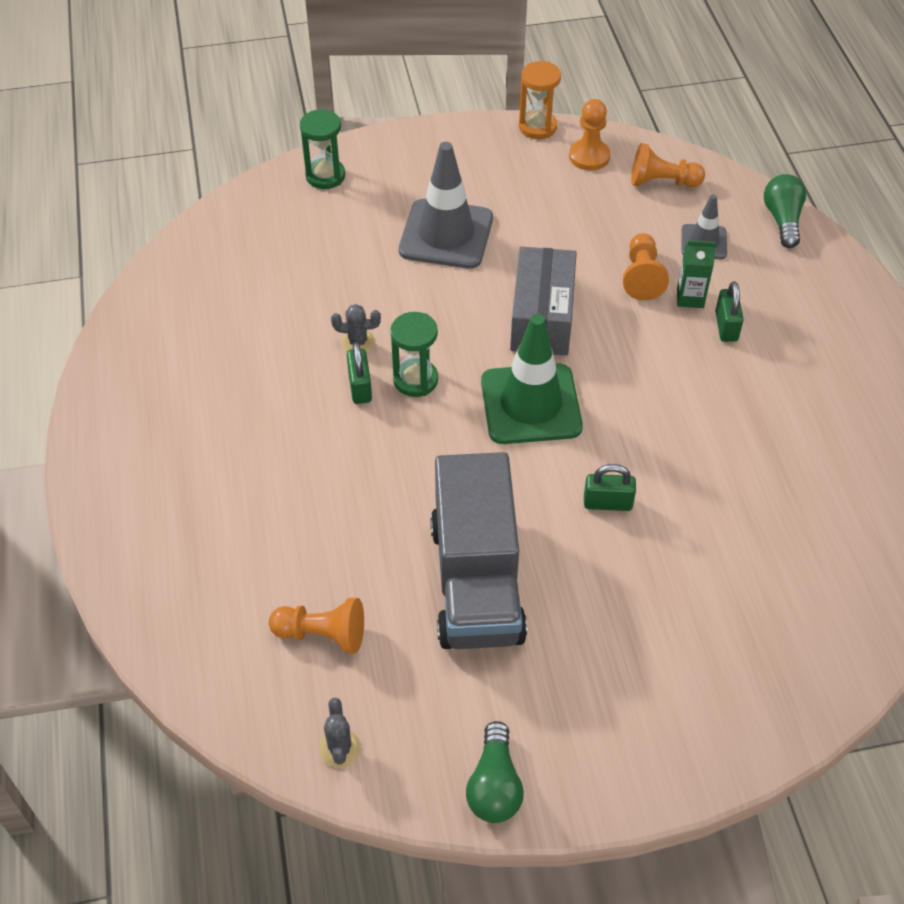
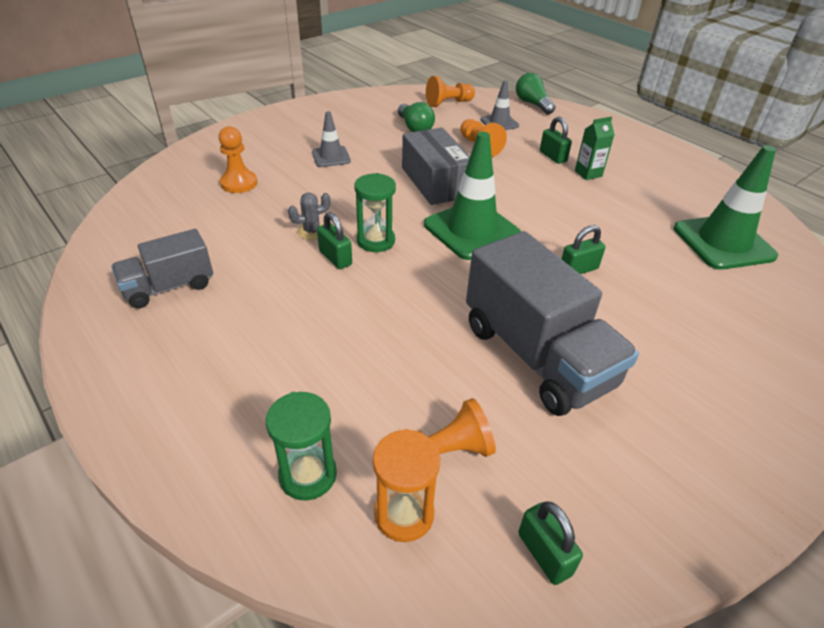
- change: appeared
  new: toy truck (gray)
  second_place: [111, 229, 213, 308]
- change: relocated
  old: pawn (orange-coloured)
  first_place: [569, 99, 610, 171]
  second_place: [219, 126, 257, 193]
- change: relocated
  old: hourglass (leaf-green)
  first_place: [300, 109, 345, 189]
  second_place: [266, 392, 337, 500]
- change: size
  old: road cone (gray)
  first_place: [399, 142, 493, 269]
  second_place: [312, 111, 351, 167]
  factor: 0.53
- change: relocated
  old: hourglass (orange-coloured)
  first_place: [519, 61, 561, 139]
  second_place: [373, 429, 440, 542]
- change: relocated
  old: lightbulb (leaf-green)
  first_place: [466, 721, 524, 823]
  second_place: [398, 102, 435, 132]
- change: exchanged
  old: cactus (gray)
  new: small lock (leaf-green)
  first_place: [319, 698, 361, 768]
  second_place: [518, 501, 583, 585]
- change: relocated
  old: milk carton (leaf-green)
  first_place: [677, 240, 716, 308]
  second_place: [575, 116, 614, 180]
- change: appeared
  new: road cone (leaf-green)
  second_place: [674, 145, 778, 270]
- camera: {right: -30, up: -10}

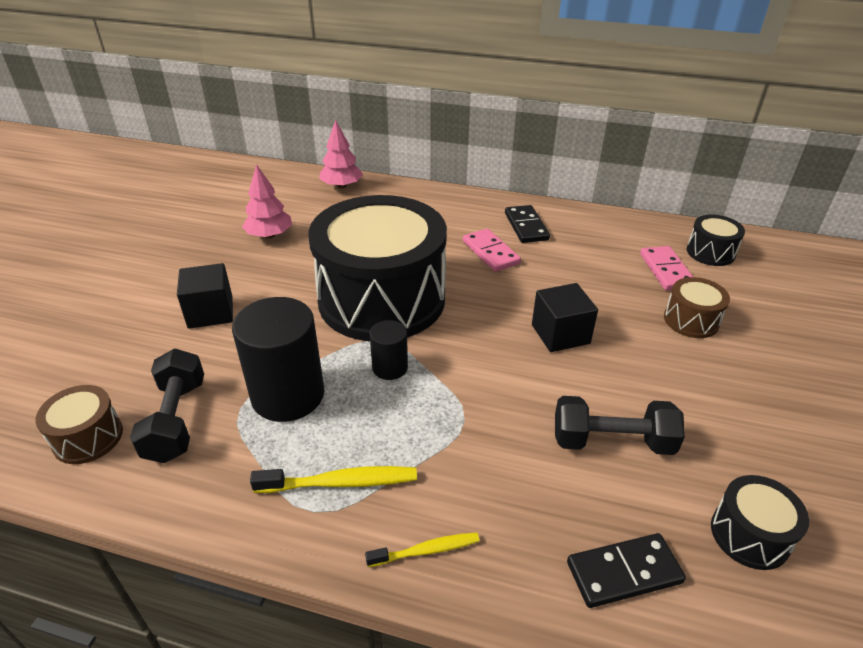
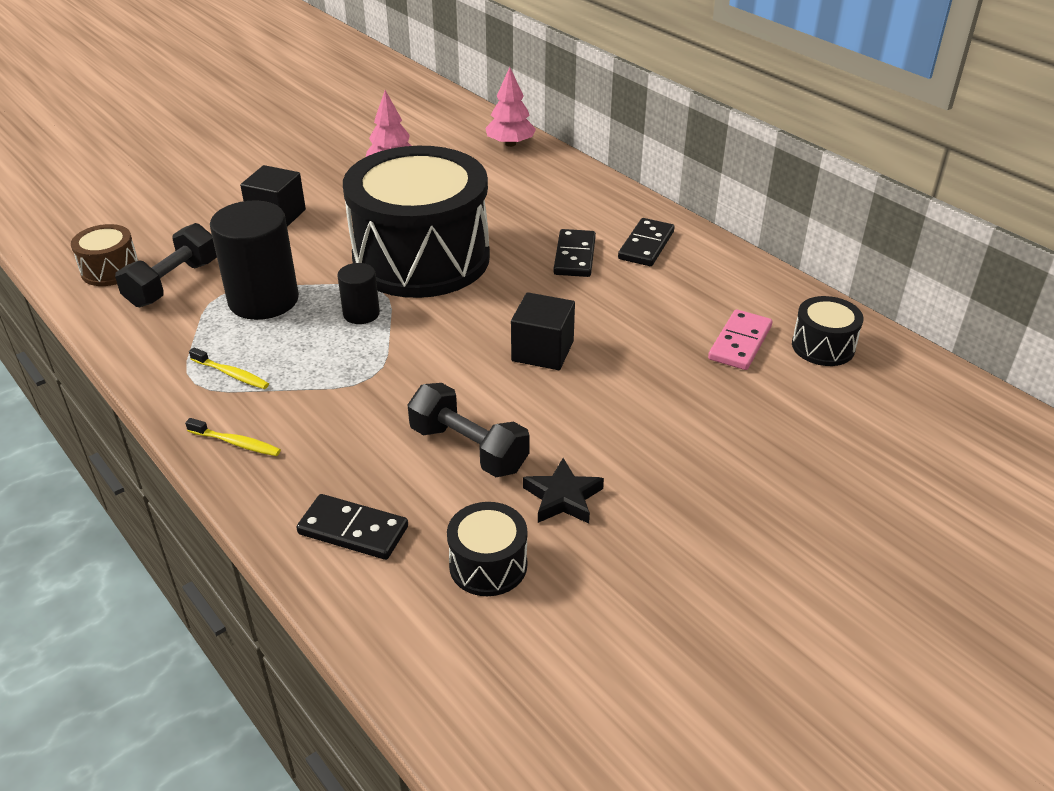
- change: size
  old: tooth brush (yellow)
  first_place: [250, 466, 417, 493]
  second_place: [189, 347, 269, 389]
  factor: 0.65
- change: appeared
  new: star (ebony)
  second_place: [523, 458, 604, 524]
- change: colour
  old: domino piece (rosy)
  new: domino piece (ebony)
  first_place: [463, 229, 521, 272]
  second_place: [553, 229, 596, 277]
- change: missing
  old: drum (russet)
  first_place: [664, 277, 730, 338]
- camera: {right: 35, up: 0}

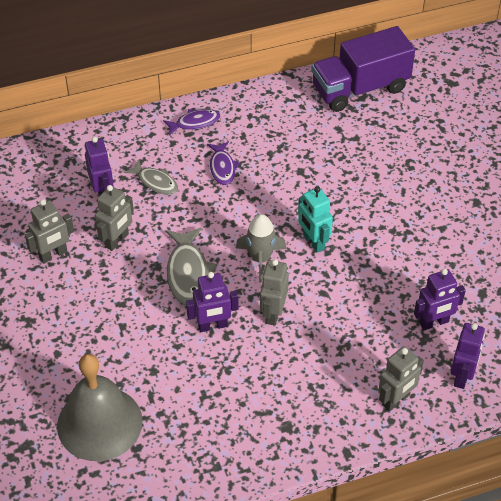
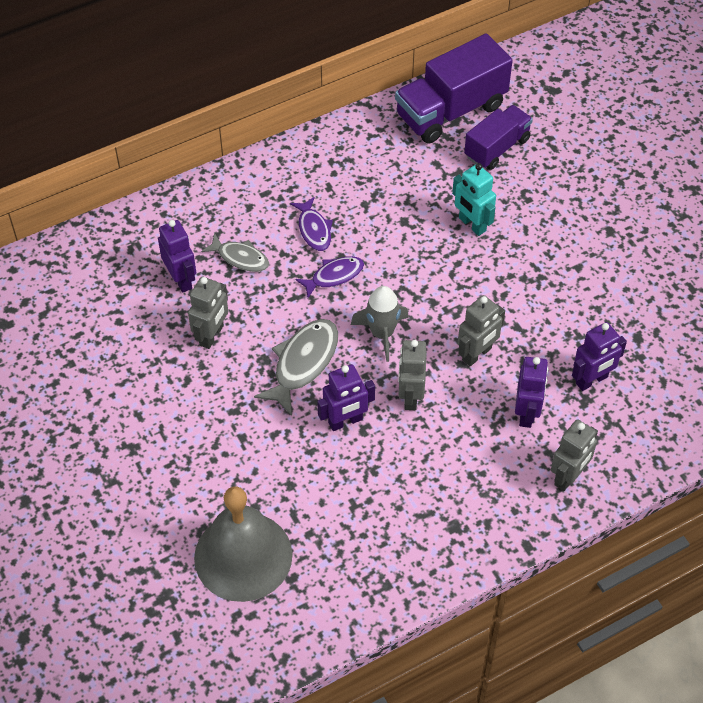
- change: spun
  old: fish (gray)
  first_place: [165, 227, 217, 306]
  second_place: [254, 319, 338, 415]
  degrees: -135
- change: relocated
  old: fish (purple)
  first_place: [163, 109, 220, 136]
  second_place: [295, 256, 364, 298]
- change: relocated
  old: robot figure (turquoise)
  first_place: [298, 186, 333, 253]
  second_place: [452, 163, 496, 236]
- change: relocated
  old: robot figure (gray)
  first_place: [25, 199, 74, 263]
  second_place: [458, 295, 505, 366]
- change: appeared
  new: toy truck (purple)
  second_place: [464, 105, 533, 170]
- change: relocated
  old: robot figure (purple)
  first_place: [451, 323, 485, 389]
  second_place: [515, 357, 548, 428]
- camera: {right: -10, up: 5}

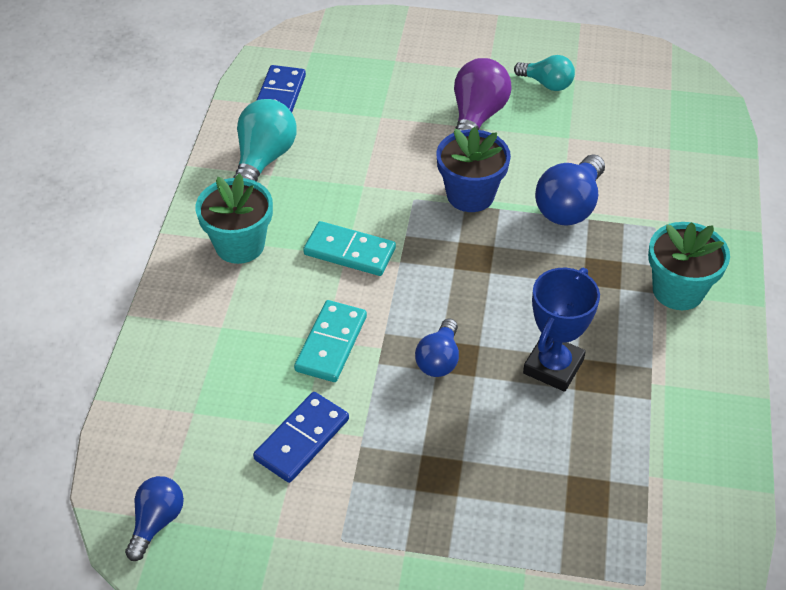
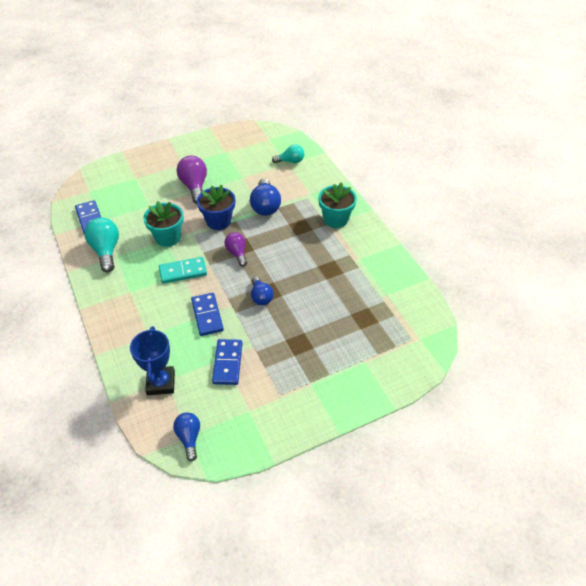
- change: relocated
  old: trophy (royal blue)
  first_place: [523, 267, 600, 392]
  second_place: [130, 326, 175, 395]
- change: relocated
  old: plant pot (turquoise)
  first_place: [195, 173, 273, 264]
  second_place: [143, 201, 184, 247]
- change: colour
  old: domino piece (turquoise)
  new: domino piece (royal blue)
  first_place: [294, 300, 367, 382]
  second_place: [191, 293, 224, 336]
- change: appeared
  new: lightbulb (purple)
  second_place: [225, 232, 247, 267]
- change: relocated
  old: lightbulb (turquoise)
  first_place: [514, 55, 575, 91]
  second_place: [272, 144, 304, 163]
- camera: {right: -35, up: 0}

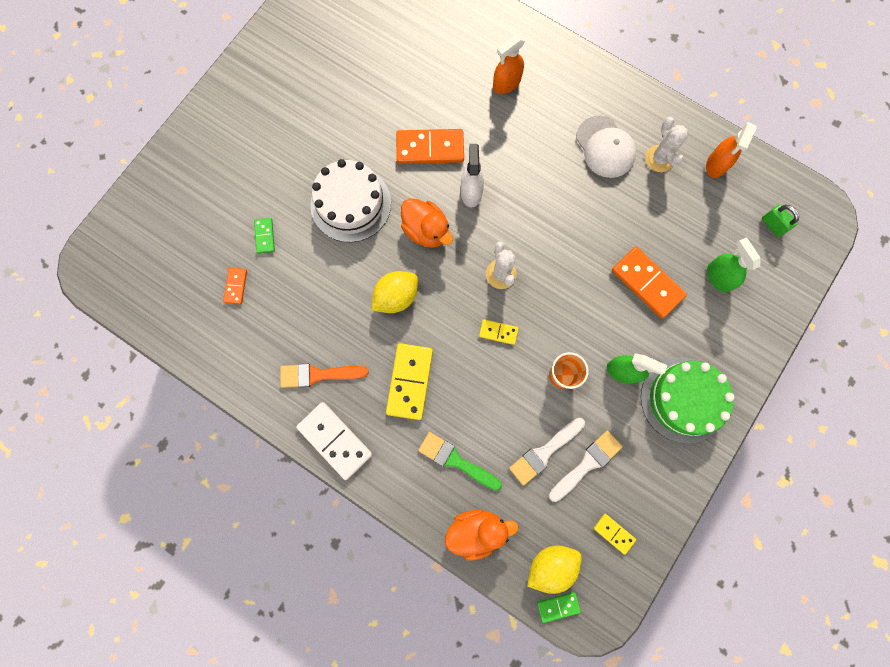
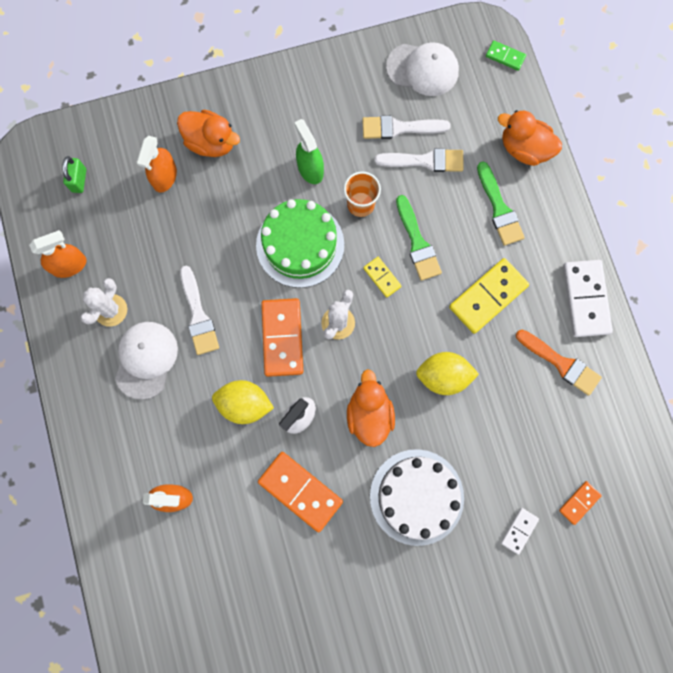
- change: colour
  old: spray cleaner (leaf-green)
  new: spray cleaner (orange-coloured)
  first_place: [707, 237, 761, 293]
  second_place: [137, 136, 177, 193]
- change: appeared
  new: toy duck (orange-coloured)
  second_place: [177, 110, 240, 157]
- change: appeared
  new: brush (pure white)
  second_place: [180, 266, 219, 355]
- change: relocated
  old: citrus fruit (yellow)
  first_place: [527, 545, 582, 594]
  second_place: [212, 380, 274, 424]
- change: relocated
  old: cake (leaf-green)
  first_place: [641, 357, 735, 443]
  second_place: [256, 199, 344, 288]
- change: relocated
  old: domino piece (orange-coloured)
  first_place: [612, 247, 687, 318]
  second_place: [261, 298, 303, 377]
- change: exchanged
  old: domino piece (yellow)
  new: baseball cap (pure white)
  first_place: [594, 514, 636, 555]
  second_place: [386, 42, 459, 96]
- change: appeared
  new: brush (leaf-green)
  second_place: [396, 195, 442, 281]
- change: colour
  old: domino piece (leaf-green)
  new: domino piece (pure white)
  first_place: [254, 218, 275, 254]
  second_place: [501, 508, 539, 555]
- camera: {right: -140, up: 0}

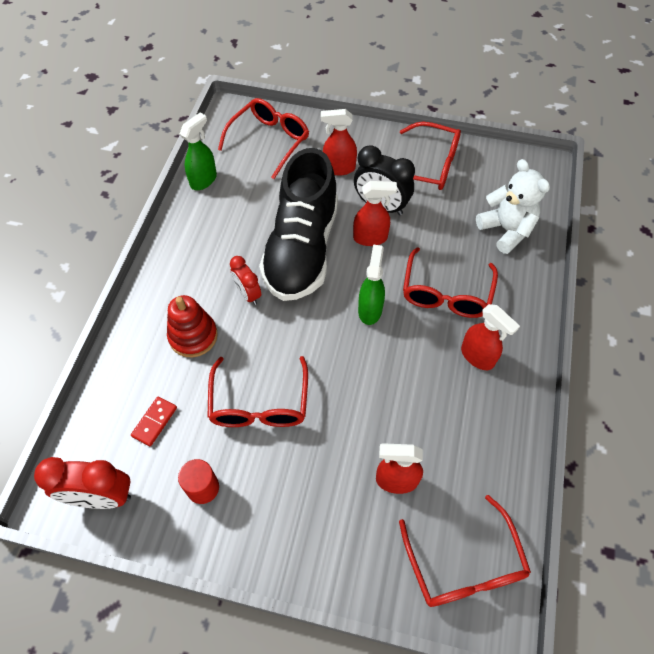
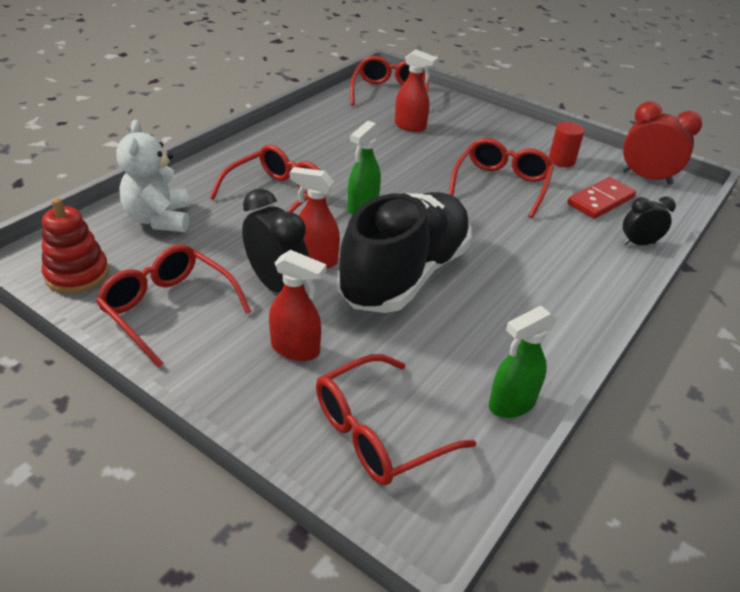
- change: relocated
  old: stacking toy (scarlet)
  first_place: [167, 295, 218, 357]
  second_place: [42, 198, 109, 294]
- change: size
  old: domino piece (scarlet)
  first_place: [131, 397, 177, 447]
  second_place: [567, 177, 636, 219]
  factor: 1.55
- change: appeared
  new: alarm clock (ebony)
  second_place: [623, 196, 676, 245]
- change: missing
  old: alarm clock (scarlet)
  first_place: [230, 256, 261, 305]
- change: missing
  old: spray cleaner (scarlet)
  first_place: [461, 304, 520, 370]
- camera: {right: -160, up: -20}

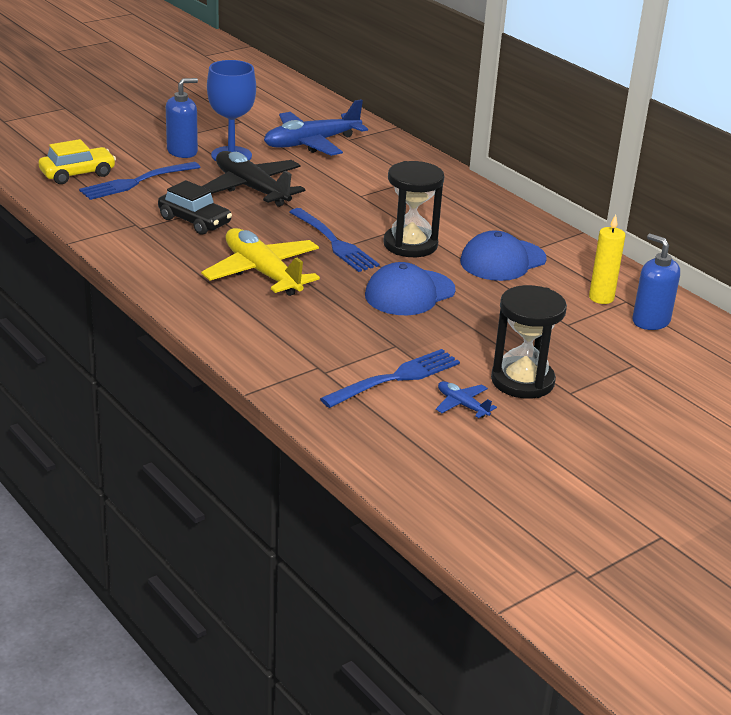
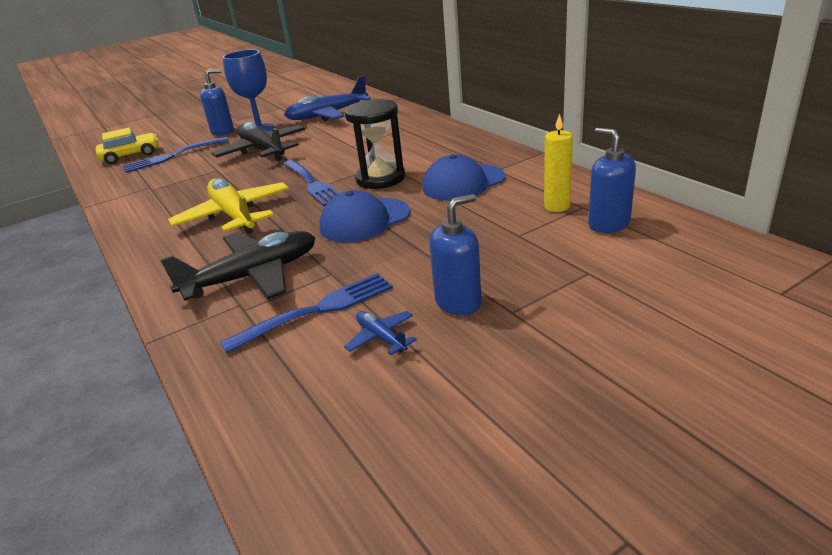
- change: appeared
  new: plane (ebony)
  second_place: [160, 231, 316, 301]
- change: exchanged
  old: hourglass (ebony)
  new: soap dispenser (royal blue)
  first_place: [491, 285, 567, 399]
  second_place: [429, 194, 482, 315]
- change: missing
  old: automobile (ebony)
  first_place: [158, 180, 232, 235]
- camera: {right: 10, up: 0}

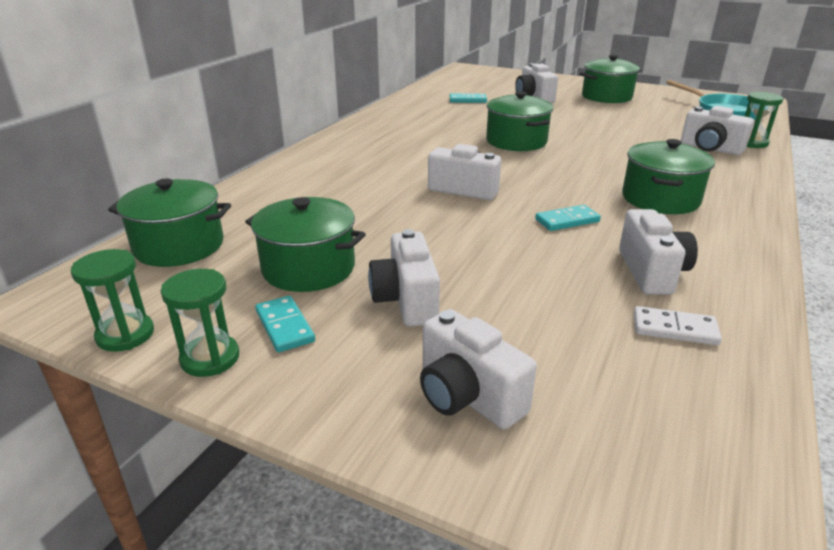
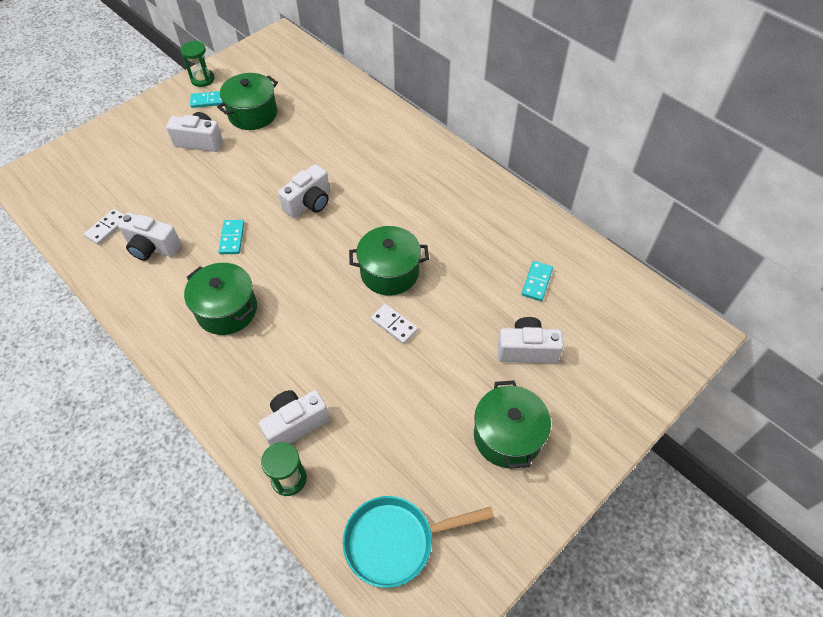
- change: appeared
  new: domino piece (pure white)
  second_place: [371, 304, 418, 344]
- change: missing
  old: hourglass (leaf-green)
  first_place: [71, 249, 154, 352]
- change: missing
  old: cooking pot (leaf-green)
  first_place: [108, 178, 231, 267]
- change: missing
  old: compact camera (pure white)
  first_place: [420, 309, 537, 429]
- camera: {right: 110, up: 25}

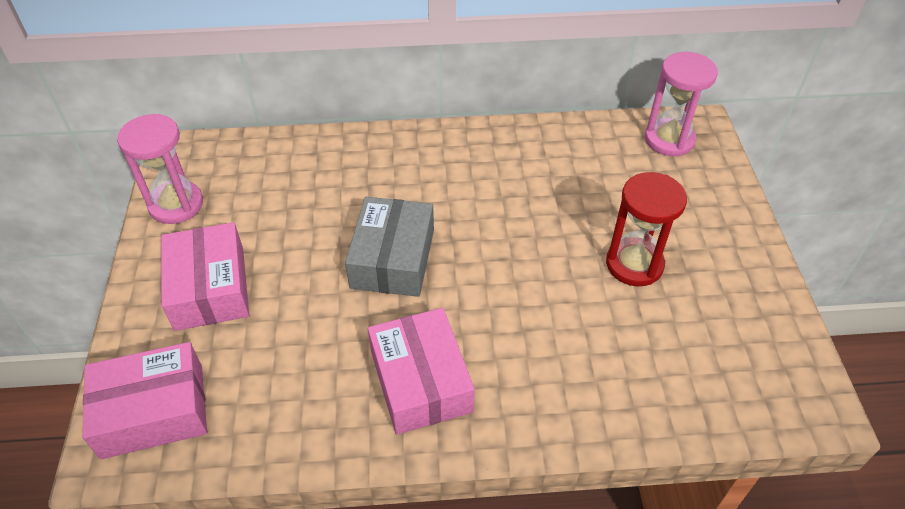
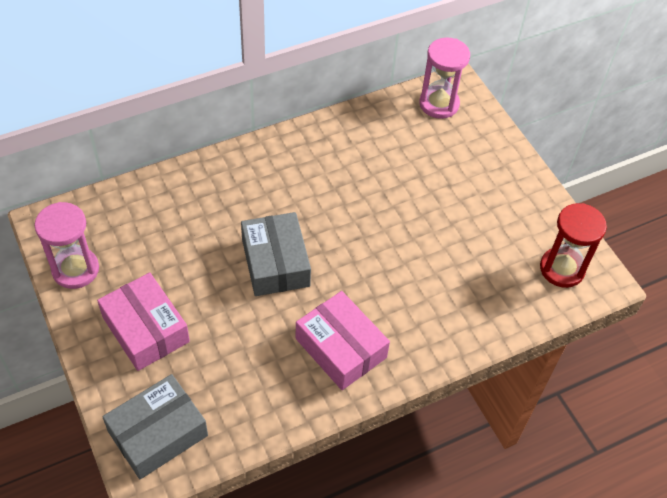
- change: colour
  old: package (rosy)
  new: package (gray)
  first_place: [82, 342, 207, 459]
  second_place: [102, 374, 208, 479]
- change: relocated
  old: hourglass (scarlet)
  first_place: [606, 172, 687, 286]
  second_place: [540, 203, 607, 288]
- camera: {right: -25, up: 5}

